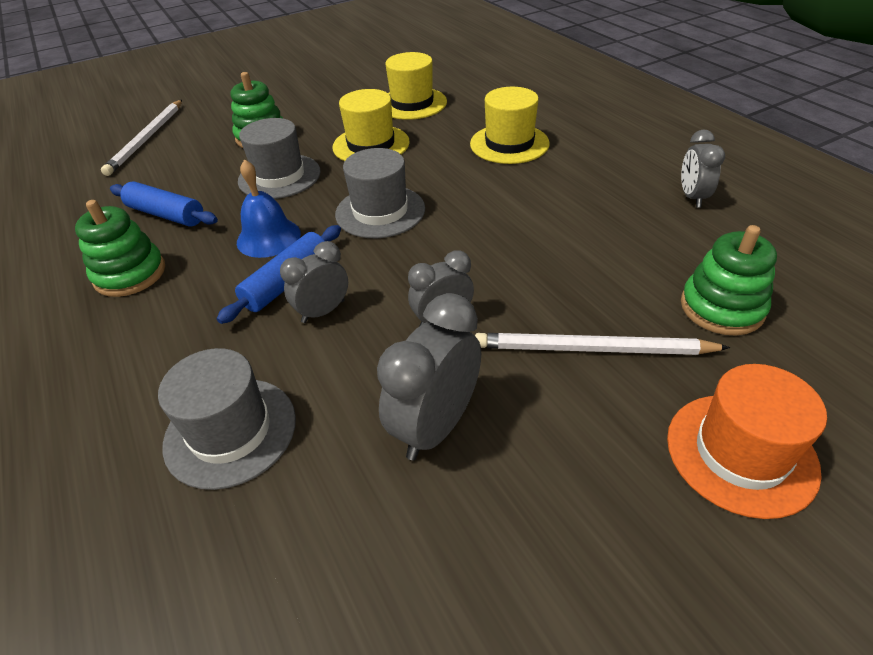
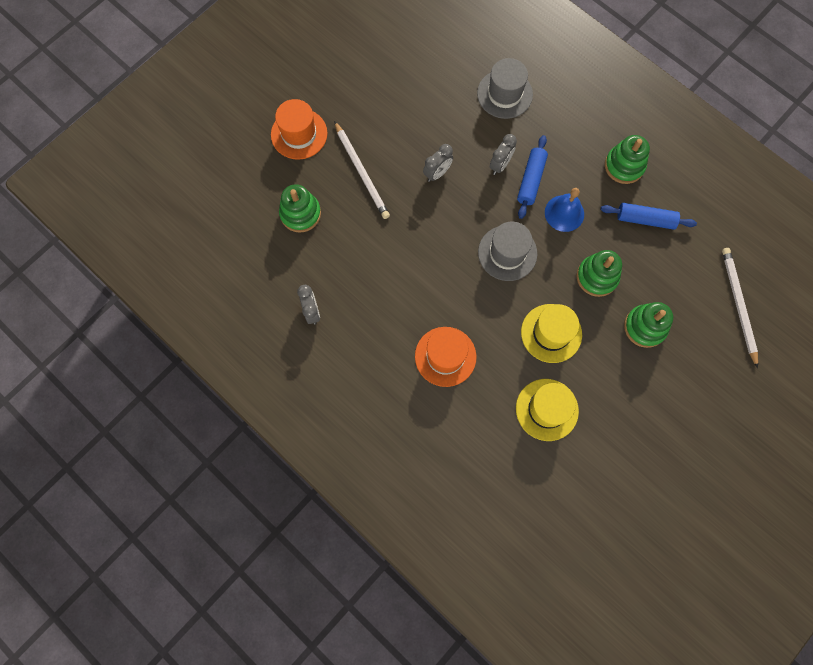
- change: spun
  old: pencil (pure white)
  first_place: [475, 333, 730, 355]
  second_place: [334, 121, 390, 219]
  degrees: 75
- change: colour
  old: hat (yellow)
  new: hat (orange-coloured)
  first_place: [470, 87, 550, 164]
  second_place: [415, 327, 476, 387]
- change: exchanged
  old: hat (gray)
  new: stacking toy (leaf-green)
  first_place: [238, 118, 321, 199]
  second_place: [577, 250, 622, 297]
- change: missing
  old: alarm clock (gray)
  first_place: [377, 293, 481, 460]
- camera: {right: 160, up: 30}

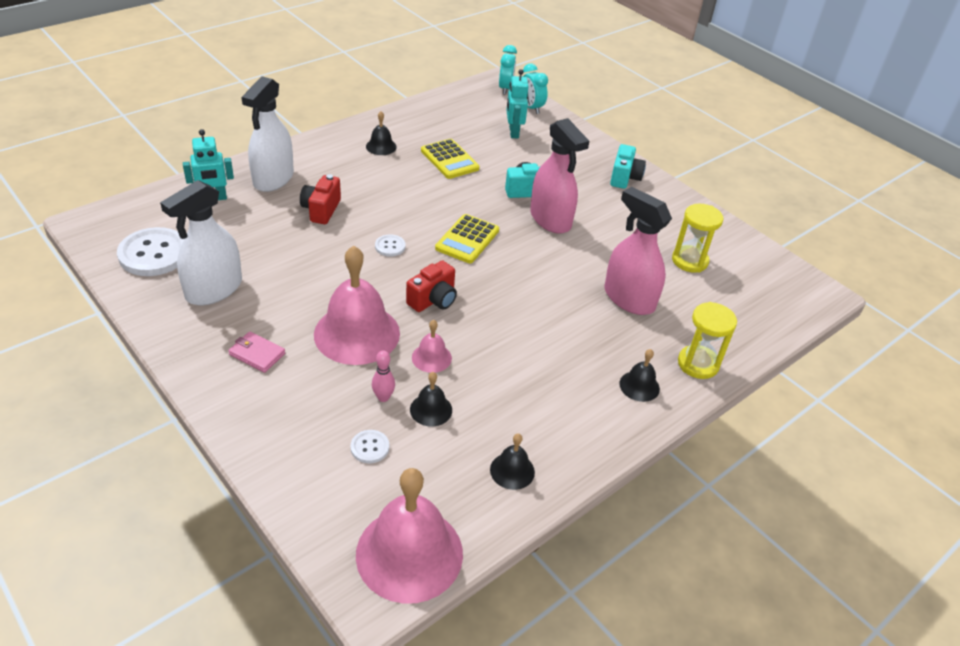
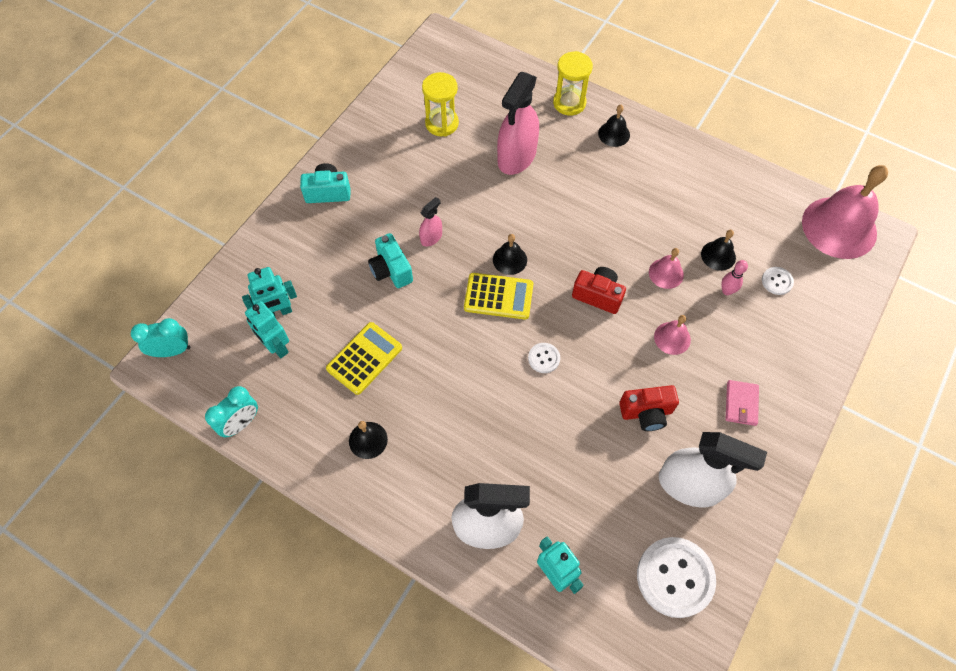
- change: relocated
  old: alarm clock (turquoise)
  first_place: [523, 64, 548, 114]
  second_place: [205, 386, 258, 437]
- change: appeared
  new: robot figure (turquoise)
  second_place: [245, 301, 289, 358]
- change: size
  old: spray cleaner (rosy)
  first_place: [530, 118, 589, 234]
  second_place: [419, 197, 442, 247]
  factor: 0.47
- change: relocated
  old: school bell (ebony)
  first_place: [490, 433, 535, 490]
  second_place: [493, 234, 527, 275]
- change: relocated
  old: compact camera (scarlet)
  first_place: [300, 174, 341, 224]
  second_place: [619, 385, 679, 431]
- change: size
  old: school bell (rosy)
  first_place: [314, 246, 400, 365]
  second_place: [654, 315, 691, 355]
  factor: 0.46
- camera: {right: -105, up: 20}

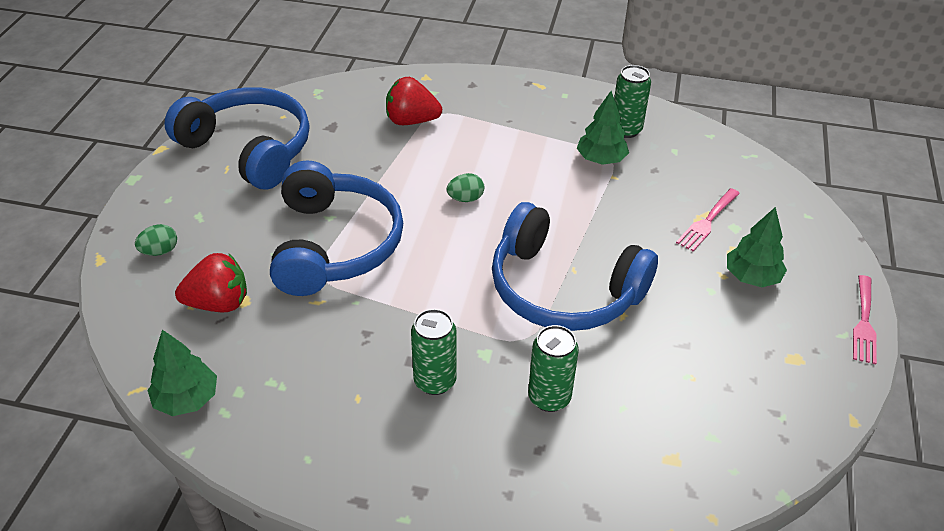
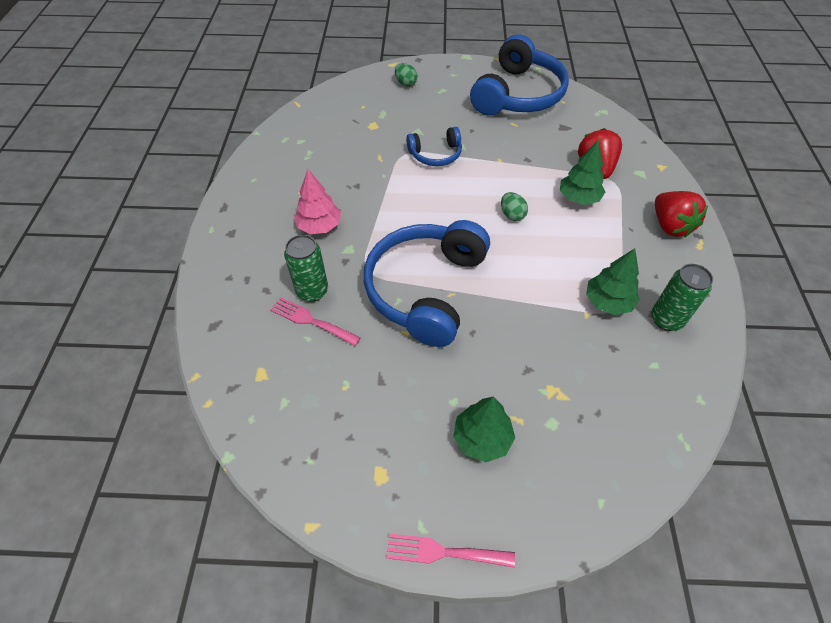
- change: relocated
  old: fork (rosy)
  first_place: [676, 188, 740, 251]
  second_place: [270, 297, 361, 346]
- change: exchanged
  old: tin (leaf-green)
  new: tree (rosy)
  first_place: [411, 309, 457, 395]
  second_place: [294, 169, 341, 234]
- change: size
  old: headphones (royal blue)
  first_place: [270, 160, 403, 296]
  second_place: [406, 127, 462, 166]
  factor: 0.5
- change: relocated
  old: tree (leaf-green)
  first_place: [148, 330, 217, 416]
  second_place: [560, 140, 605, 205]
- change: relocated
  old: toy strawberry (scarlet)
  first_place: [175, 253, 247, 312]
  second_place: [655, 191, 708, 237]
- camera: {right: 80, up: 10}

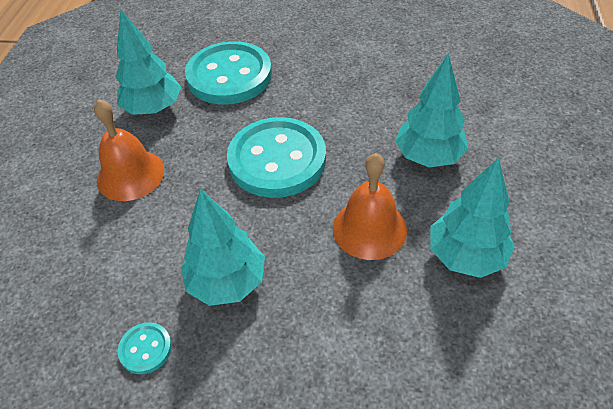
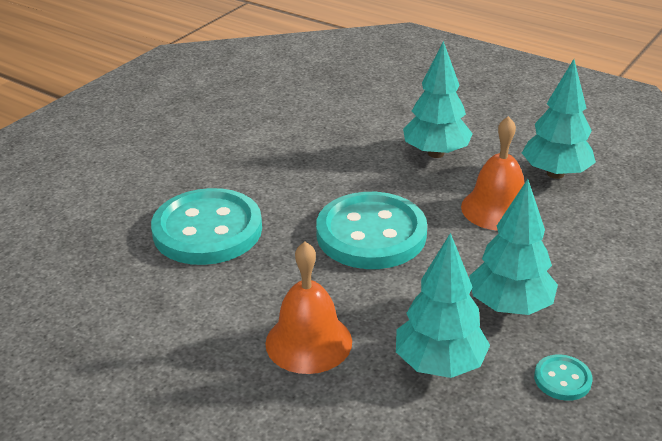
- change: relocated
  old: tree (turquoise)
  first_place: [116, 9, 181, 115]
  second_place: [396, 233, 490, 378]
- camera: {right: -65, up: -15}

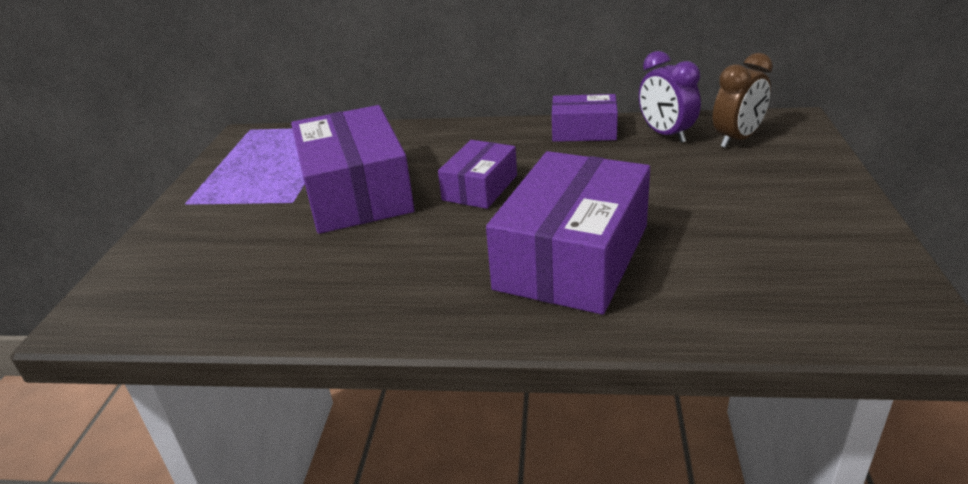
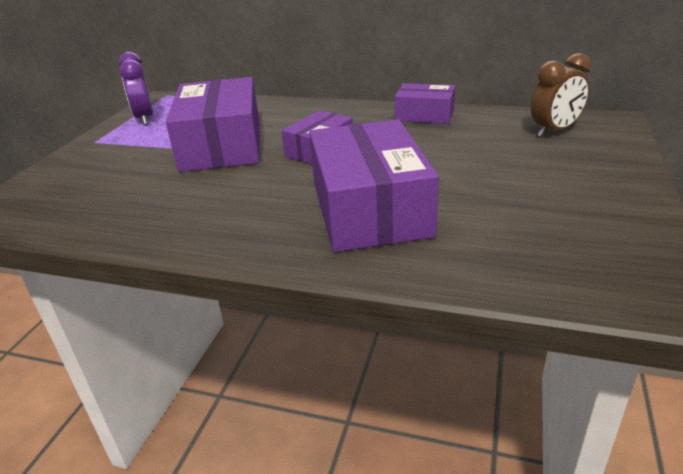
- change: relocated
  old: alarm clock (purple)
  first_place: [639, 51, 701, 143]
  second_place: [119, 52, 153, 125]
- change: spun
  old: package (purple)
  first_place: [486, 151, 650, 315]
  second_place: [309, 119, 439, 252]
  degrees: -45
- camera: {right: 10, up: 0}

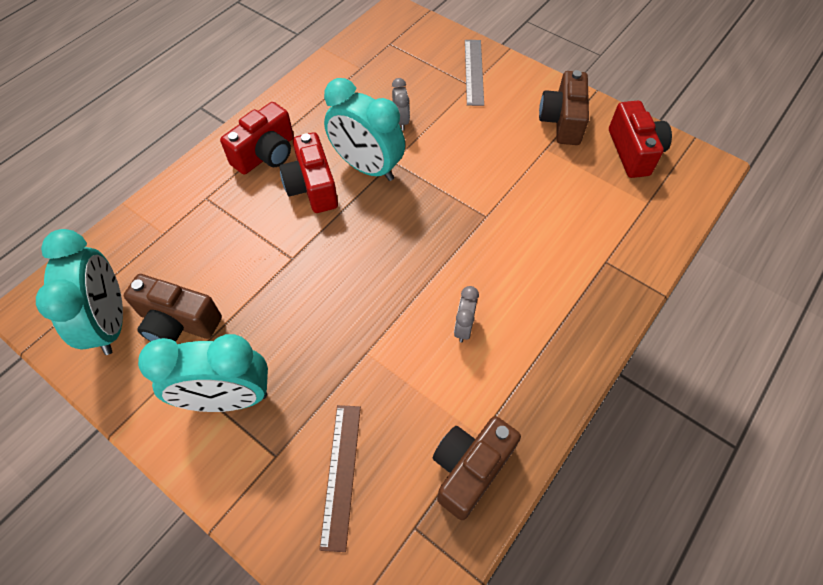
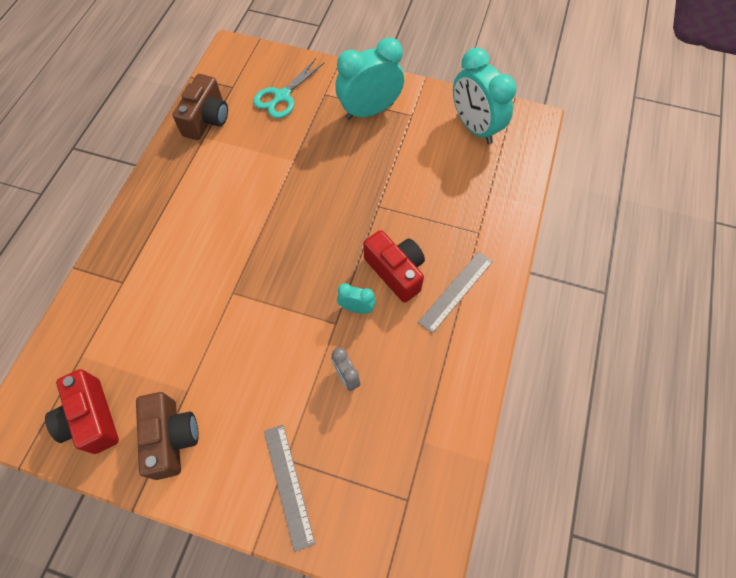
- change: exchanged
  old: ruler (russet)
  new: scissors (turquoise)
  first_place: [319, 405, 361, 552]
  second_place: [253, 58, 325, 119]
- change: size
  old: alarm clock (turquoise)
  first_place: [324, 78, 405, 181]
  second_place: [337, 283, 376, 314]
  factor: 0.47
- change: exchanged
  old: compact camera (scarlet)
  new: ruler (gray)
  first_place: [220, 102, 294, 175]
  second_place: [418, 252, 493, 334]
- change: missing
  old: compact camera (russet)
  first_place: [124, 274, 222, 342]
- change: missing
  old: alarm clock (gray)
  first_place: [454, 286, 479, 343]
- camera: {right: 160, up: 5}

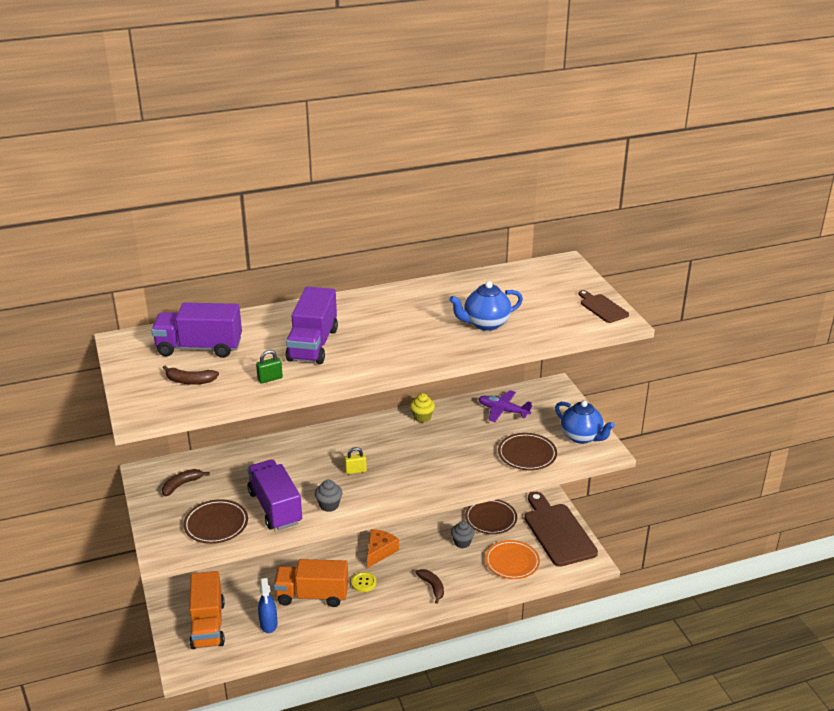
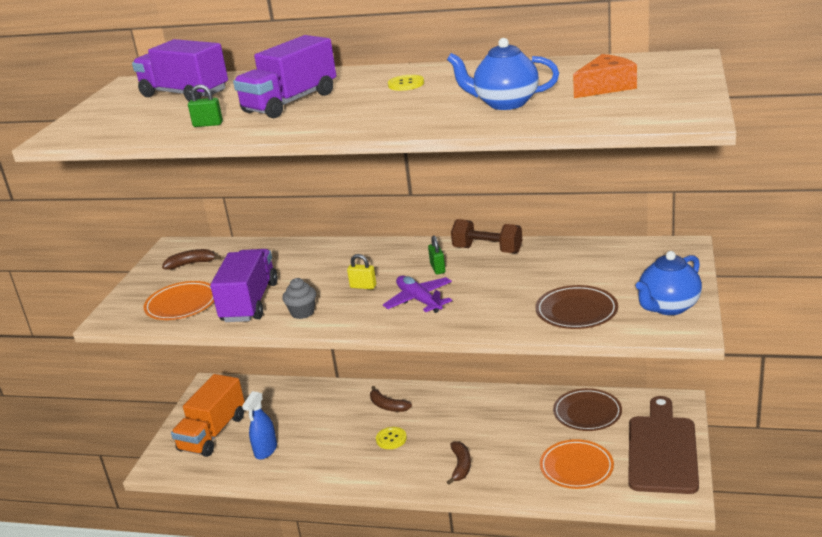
- change: colour
  old: dinner plate (russet)
  new: dinner plate (orange-coloured)
  first_place: [183, 499, 248, 544]
  second_place: [144, 281, 214, 320]
- change: relocated
  old: toy banana (russet)
  first_place: [163, 366, 219, 385]
  second_place: [370, 386, 412, 412]
- change: relocated
  old: plane (purple)
  first_place: [478, 390, 533, 422]
  second_place: [383, 276, 452, 313]
- change: appeared
  new: button (yellow)
  second_place: [388, 75, 424, 91]
- change: appeared
  new: small lock (leaf-green)
  second_place: [428, 236, 445, 275]
- change: exchanged
  old: cupcake (yellow)
  new: hand weight (russet)
  first_place: [410, 393, 435, 423]
  second_place: [451, 219, 522, 254]
- change: relocated
  old: piece of cheese (orange-coloured)
  first_place: [367, 529, 399, 568]
  second_place: [573, 54, 637, 98]
- change: spun
  old: china teapot (royal blue)
  first_place: [555, 400, 615, 444]
  second_place: [636, 251, 702, 315]
  degrees: 60
- change: missing
  old: toy truck (orange-coloured)
  first_place: [274, 559, 349, 607]
- change: missing
  old: cupcake (gray)
  first_place: [451, 521, 475, 548]
- change: missing
  old: bread board (russet)
  first_place: [579, 290, 629, 323]
- camera: {right: 35, up: -5}

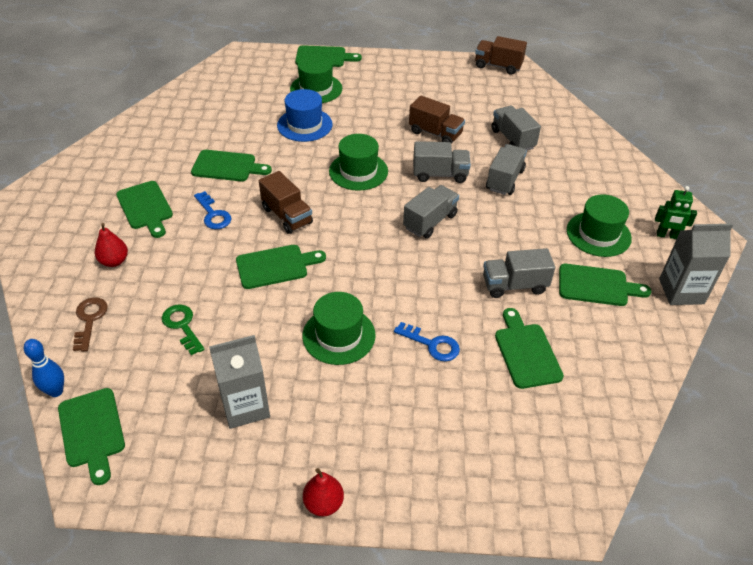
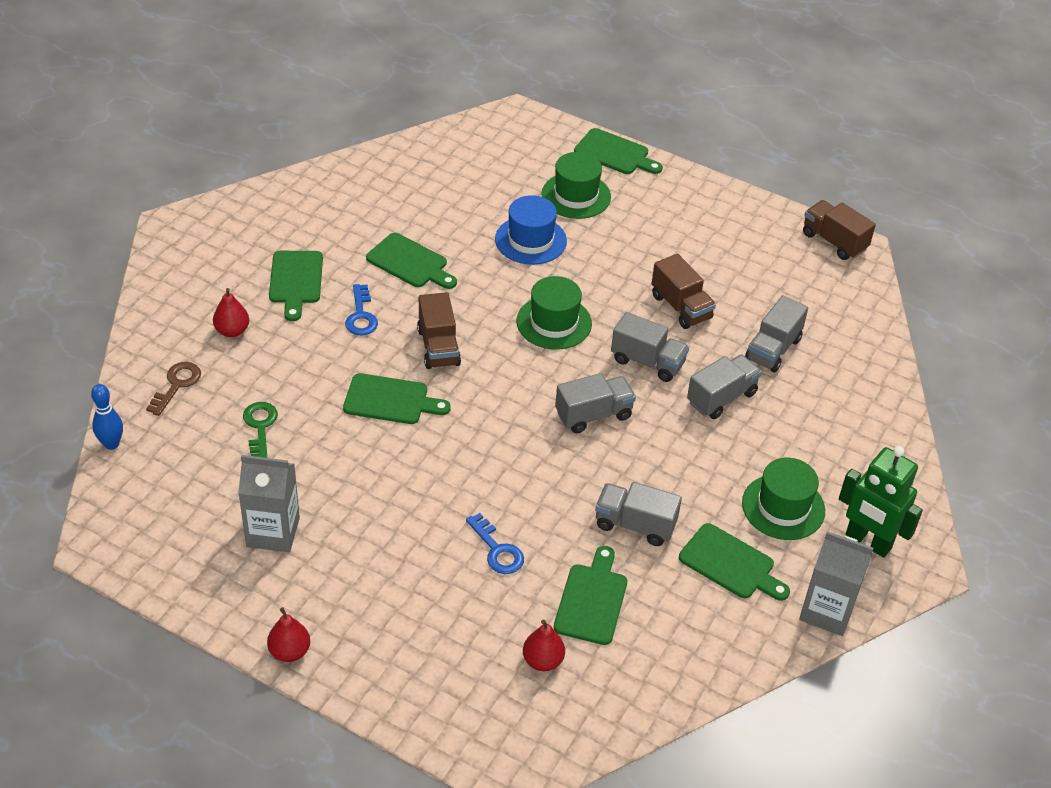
- change: appeared
  new: pear fruit (scarlet)
  second_place: [523, 620, 565, 671]
- change: spun
  old: toy truck (gray)
  first_place: [492, 106, 541, 150]
  second_place: [745, 295, 808, 372]
  degrees: -150
- change: size
  old: robot figure (leaf-green)
  first_place: [655, 186, 697, 239]
  second_place: [839, 446, 923, 557]
  factor: 1.71
- change: missing
  old: bread board (leaf-green)
  first_place: [58, 388, 125, 485]
- change: missing
  old: hat (leaf-green)
  first_place: [302, 292, 376, 365]
- camera: {right: 25, up: 0}

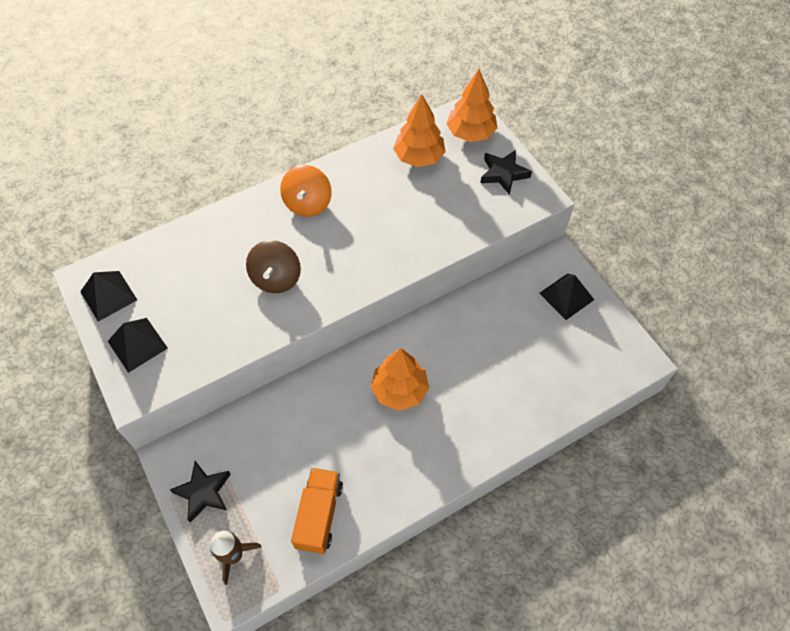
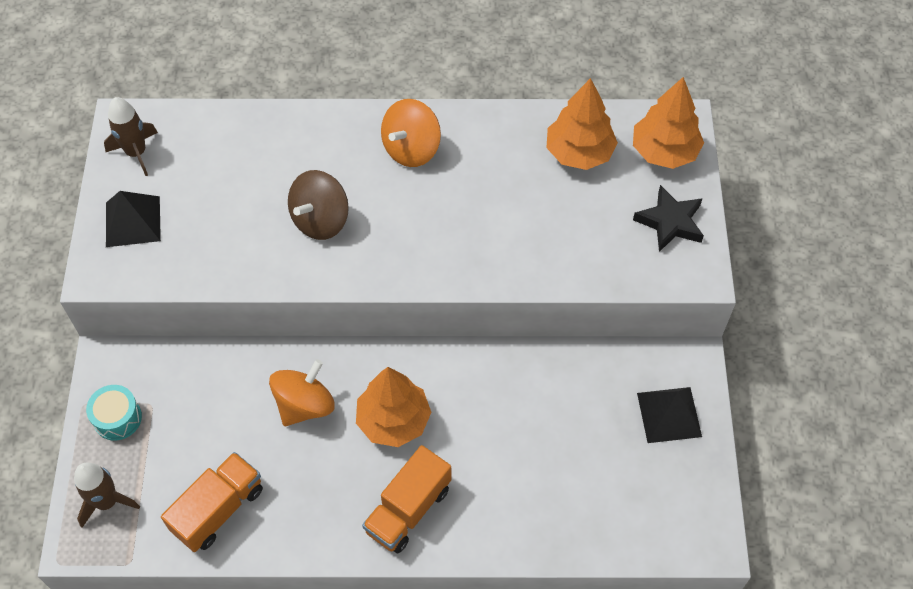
- change: exchanged
  old: star (ebony)
  new: drum (turquoise)
  first_place: [170, 461, 231, 523]
  second_place: [86, 385, 142, 441]
- change: exchanged
  old: solid pyramid (ebony)
  new: spaceship (russet)
  first_place: [80, 271, 137, 322]
  second_place: [104, 97, 158, 176]
- change: appeared
  new: spinning top (orange-coloured)
  second_place: [269, 359, 335, 426]
- change: appeared
  new: toy truck (orange-coloured)
  second_place: [362, 445, 451, 554]
- camera: {right: 30, up: 0}

